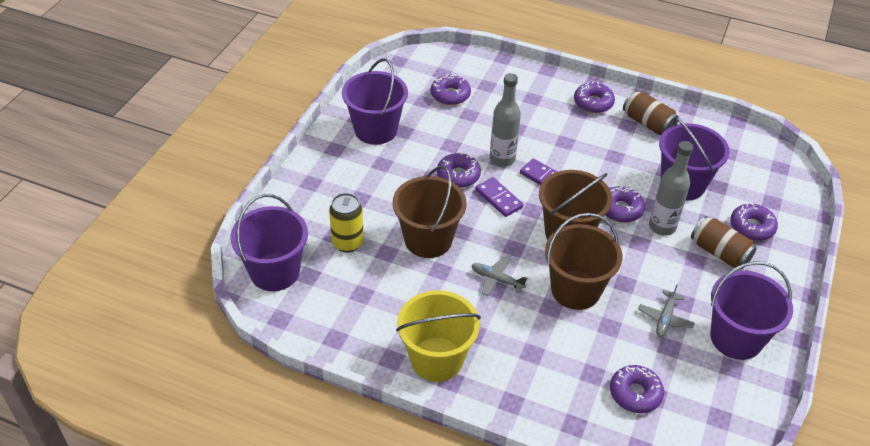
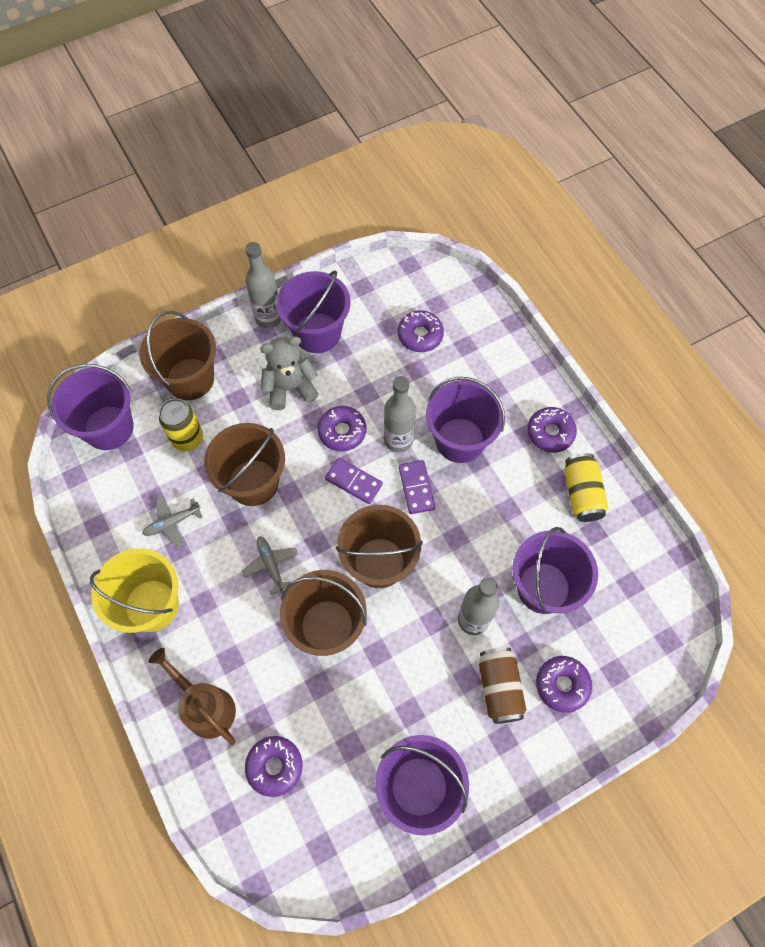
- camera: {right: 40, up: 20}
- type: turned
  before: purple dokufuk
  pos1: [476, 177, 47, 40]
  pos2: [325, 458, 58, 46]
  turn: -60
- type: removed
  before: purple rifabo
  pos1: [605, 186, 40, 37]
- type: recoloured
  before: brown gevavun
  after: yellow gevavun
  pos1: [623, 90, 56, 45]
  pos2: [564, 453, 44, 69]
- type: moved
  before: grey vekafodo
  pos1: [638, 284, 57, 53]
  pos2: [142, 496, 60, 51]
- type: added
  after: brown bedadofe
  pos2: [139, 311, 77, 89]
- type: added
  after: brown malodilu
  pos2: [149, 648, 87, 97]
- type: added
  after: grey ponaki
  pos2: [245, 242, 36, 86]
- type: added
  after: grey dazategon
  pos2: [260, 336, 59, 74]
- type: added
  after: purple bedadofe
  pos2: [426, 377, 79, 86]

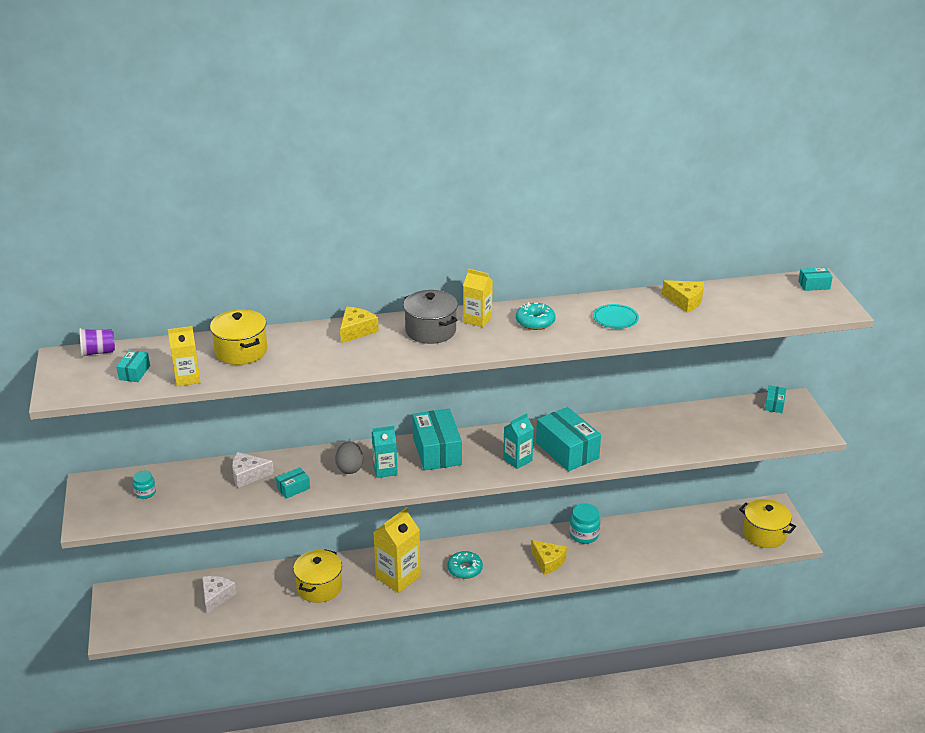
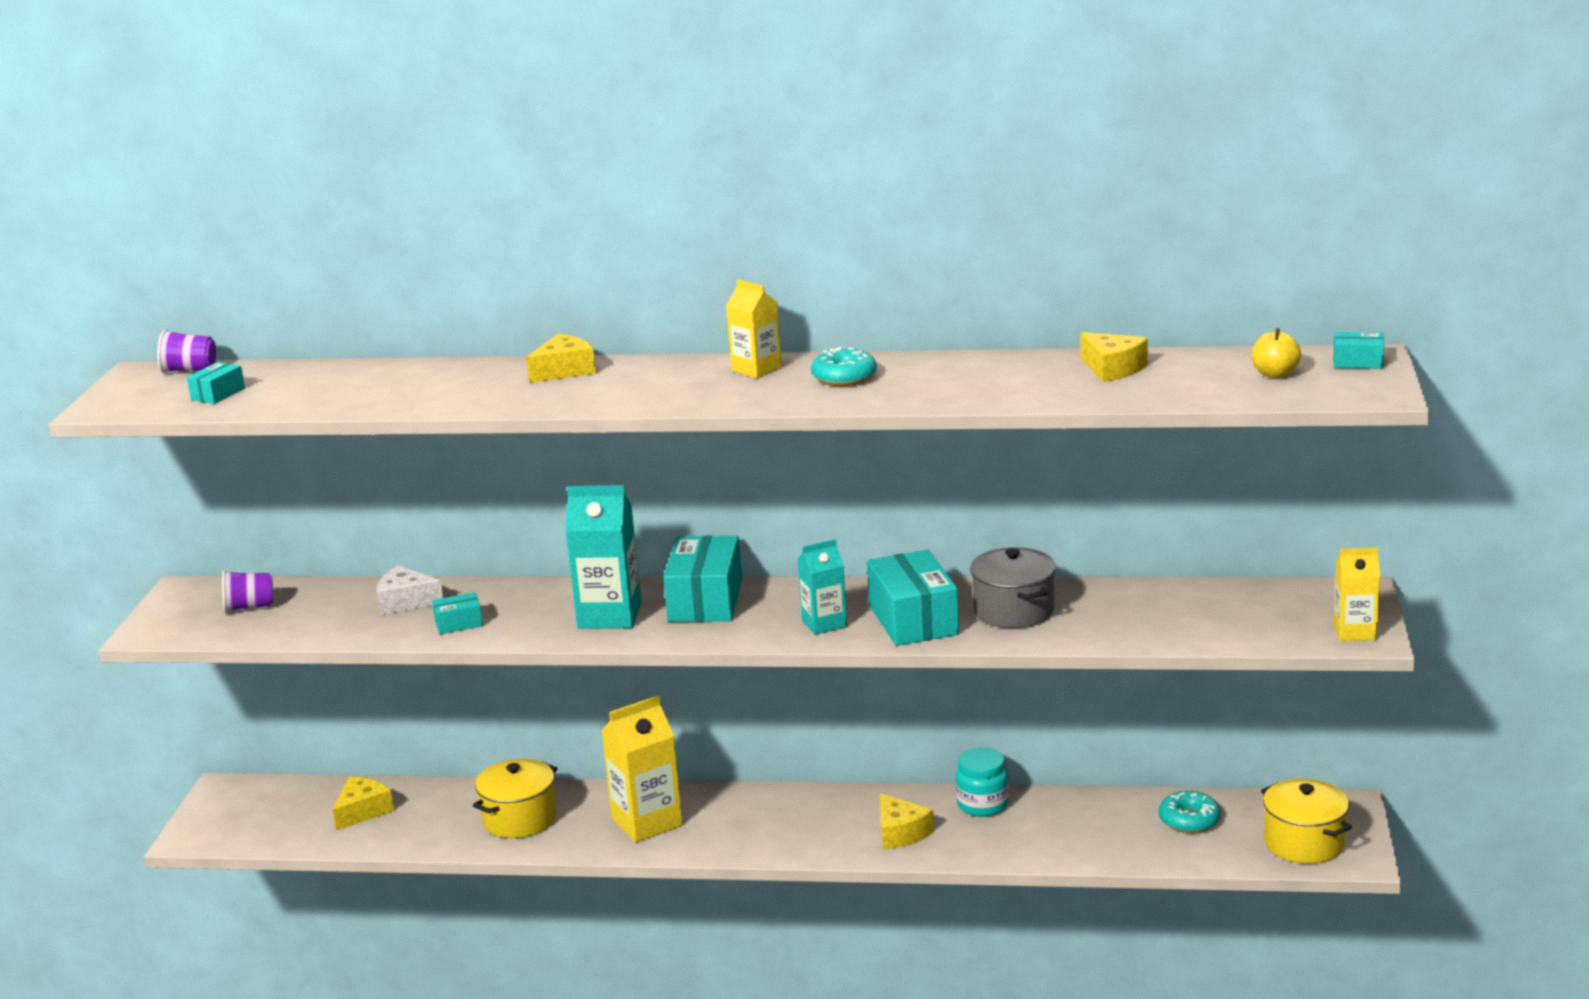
- camera: {right: 20, up: -10}
- type: replaced
  before: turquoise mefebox
  after: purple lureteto
  pos1: [133, 471, 23, 28]
  pos2: [222, 570, 51, 43]
- type: moved
  before: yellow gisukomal
  pos1: [168, 326, 33, 61]
  pos2: [1334, 548, 46, 93]
- type: recoloured
  before: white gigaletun
  after: yellow gigaletun
  pos1: [202, 576, 35, 38]
  pos2: [333, 777, 61, 54]
- type: removed
  before: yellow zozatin
  pos1: [210, 309, 57, 56]
- type: removed
  before: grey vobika
  pos1: [335, 441, 28, 33]
- type: resized
  before: turquoise gisukomal
  pos1: [372, 426, 26, 52]
  pos2: [565, 485, 76, 144]
  scale: 1.62
- type: moved
  before: grey zozatin
  pos1: [403, 290, 55, 54]
  pos2: [970, 547, 86, 81]
- type: moved
  before: turquoise rifabo
  pos1: [447, 551, 36, 28]
  pos2: [1159, 791, 61, 42]
- type: removed
  before: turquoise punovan
  pos1: [593, 304, 46, 25]
- type: removed
  before: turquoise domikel
  pos1: [765, 385, 21, 28]
- type: added
  after: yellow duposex
  pos2: [1252, 328, 49, 50]

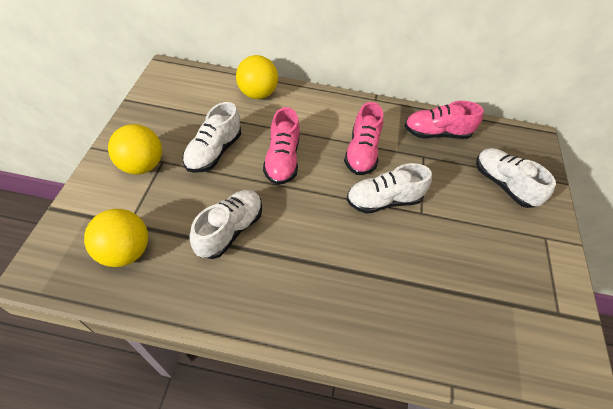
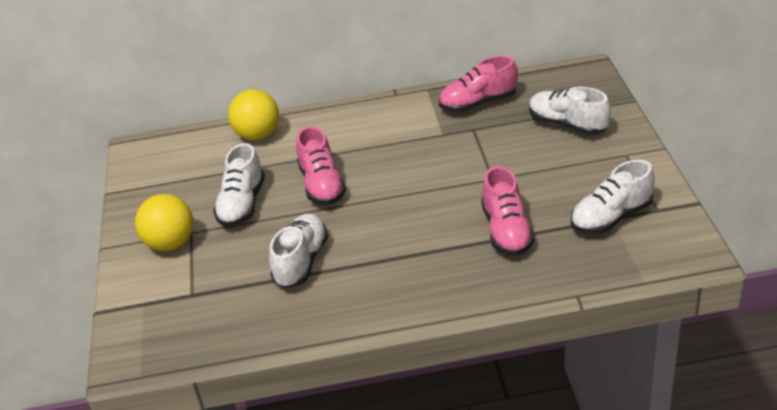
- camera: {right: -10, up: -15}
- type: removed
  before: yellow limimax
  pos1: [84, 209, 64, 58]
- type: moved
  before: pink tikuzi
  pos1: [344, 102, 39, 73]
  pos2: [481, 166, 54, 90]
- type: moved
  before: white tikuzi
  pos1: [347, 163, 85, 51]
  pos2: [571, 160, 84, 74]

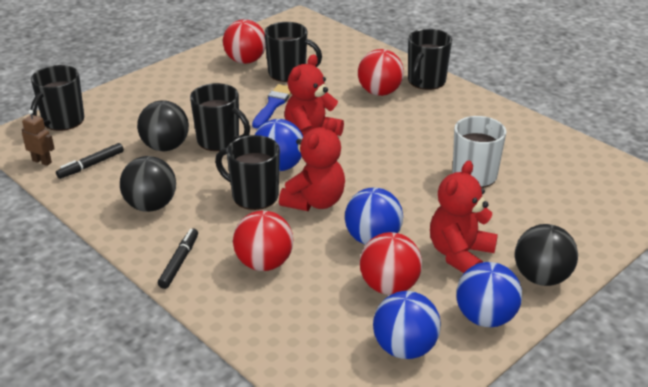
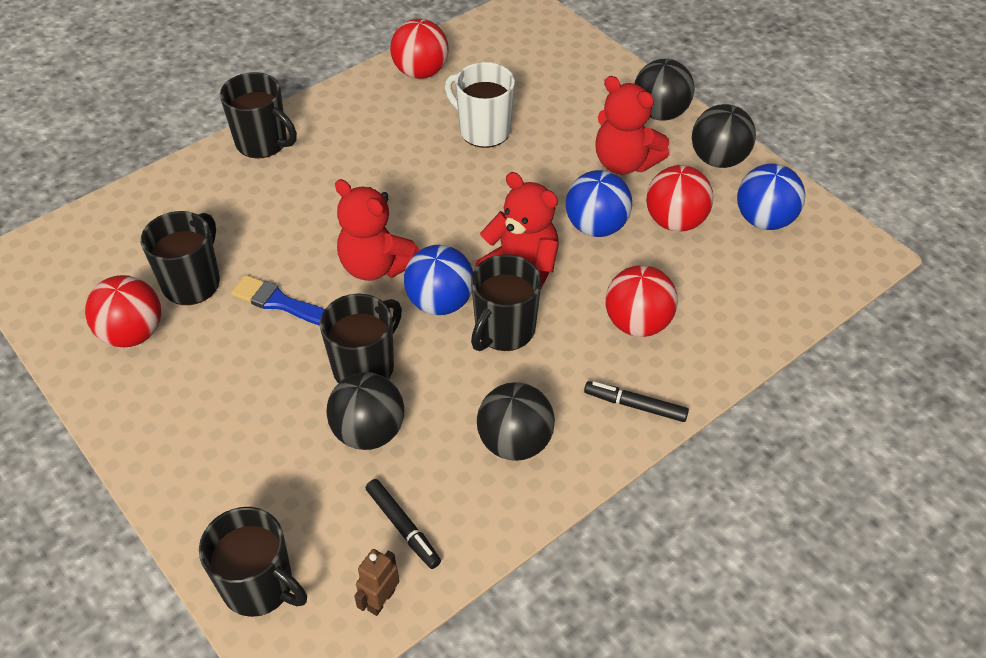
- camera: {right: -85, up: 15}
- type: moved
  before: red limimax
  pos1: [358, 49, 46, 47]
  pos2: [390, 19, 59, 60]
- type: recoloured
  before: blue limimax
  after: black limimax
  pos1: [456, 262, 66, 65]
  pos2: [692, 104, 64, 64]

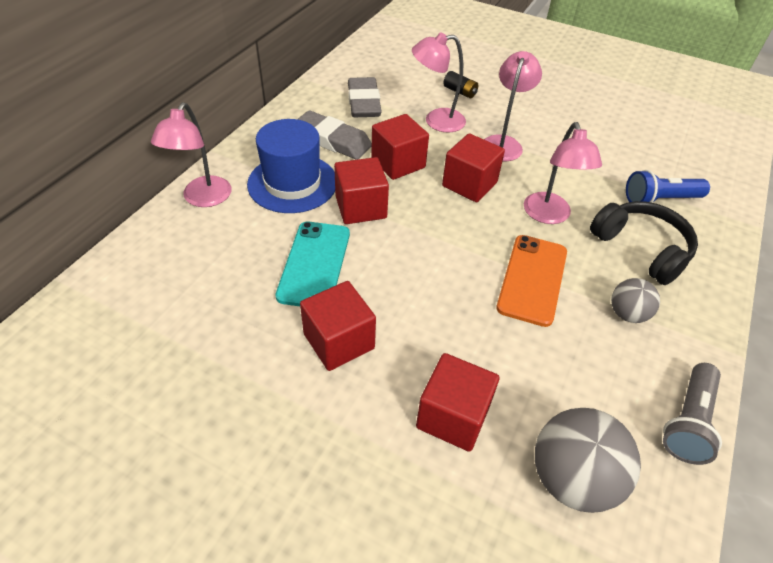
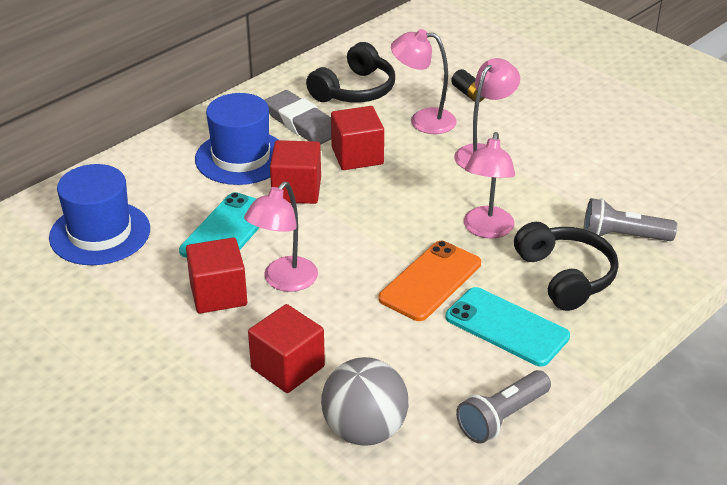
- camera: {right: 20, up: -10}
- type: moved
  before: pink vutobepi
  pos1: [151, 102, 80, 105]
  pos2: [244, 182, 74, 110]
- type: replaced
  before: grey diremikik
  after: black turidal
  pos1: [348, 77, 34, 40]
  pos2: [306, 42, 89, 61]
- type: removed
  before: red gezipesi
  pos1: [442, 133, 63, 69]
- type: replaced
  before: grey limimax
  after: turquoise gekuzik
  pos1: [611, 278, 49, 45]
  pos2: [445, 287, 125, 79]
- type: recoloured
  before: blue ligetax
  after: grey ligetax
  pos1: [626, 170, 84, 33]
  pos2: [584, 198, 93, 43]
- type: added
  after: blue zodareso
  pos2: [49, 164, 101, 101]

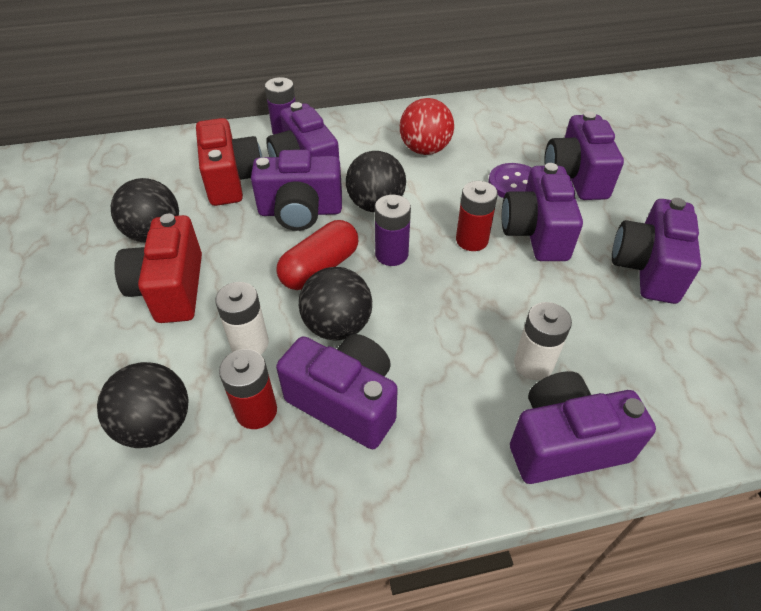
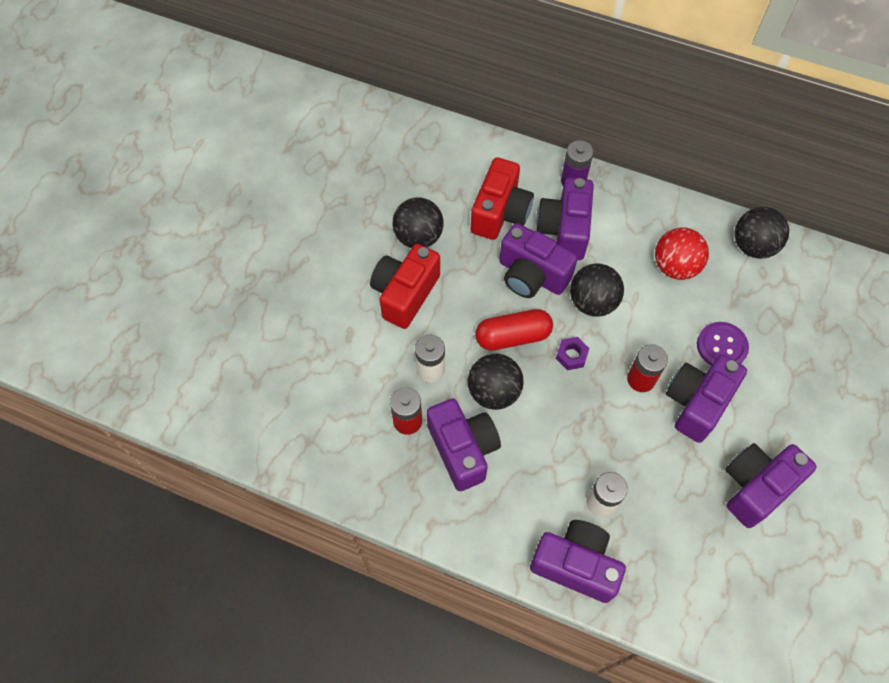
- camera: {right: 35, up: 15}
- type: moved
  before: black limimax
  pos1: [97, 362, 92, 86]
  pos2: [734, 207, 55, 52]
- type: replaced
  before: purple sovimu
  after: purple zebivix
  pos1: [375, 195, 36, 71]
  pos2: [556, 337, 33, 33]
- type: removed
  before: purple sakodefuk
  pos1: [544, 111, 80, 89]

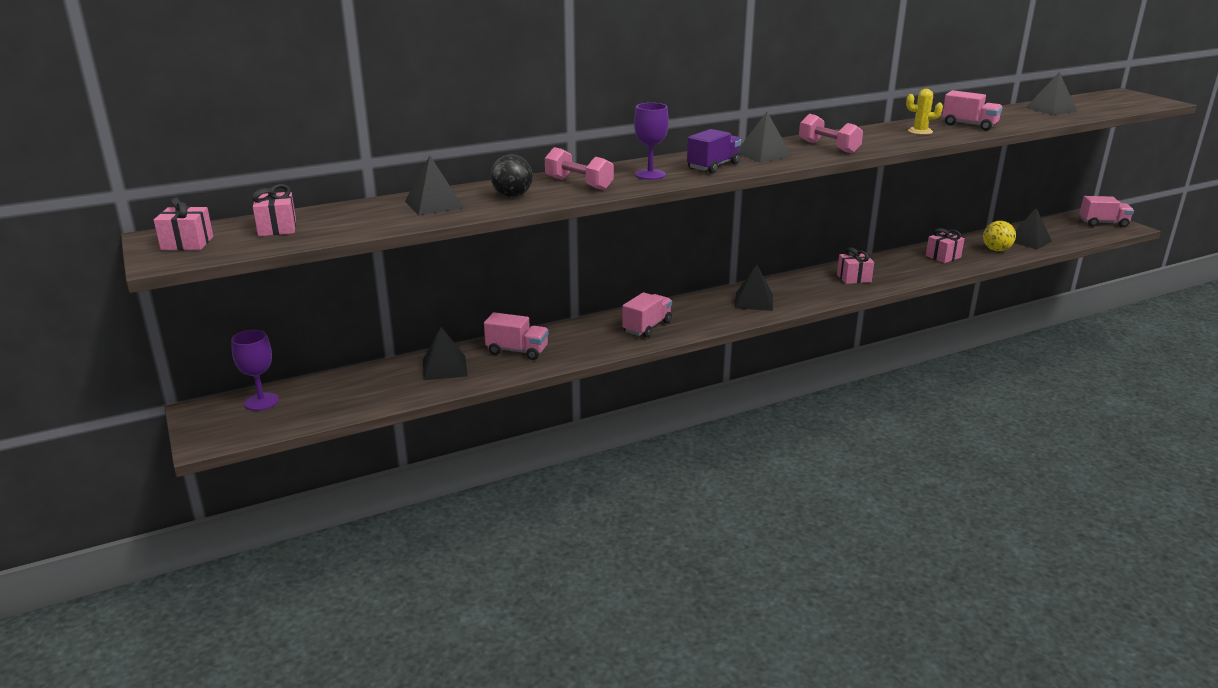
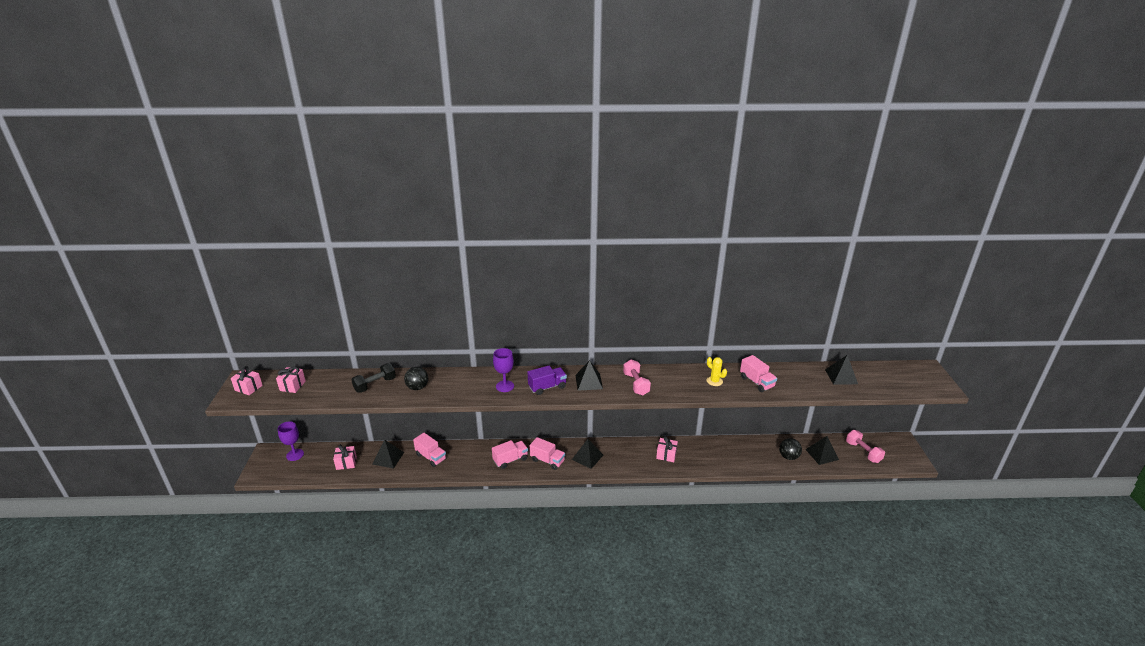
- camera: {right: 25, up: 5}
- type: replaced
  before: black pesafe
  after: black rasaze
  pos1: [405, 156, 59, 59]
  pos2: [351, 363, 45, 30]
- type: moved
  before: pink rasaze
  pos1: [545, 147, 69, 43]
  pos2: [846, 430, 39, 33]
- type: moved
  before: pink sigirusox
  pos1: [926, 228, 39, 35]
  pos2: [333, 444, 24, 26]
- type: recoloured
  before: yellow limimax
  after: black limimax
  pos1: [983, 221, 33, 30]
  pos2: [779, 438, 23, 22]
- type: moved
  before: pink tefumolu
  pos1: [1080, 196, 54, 31]
  pos2: [530, 437, 35, 33]

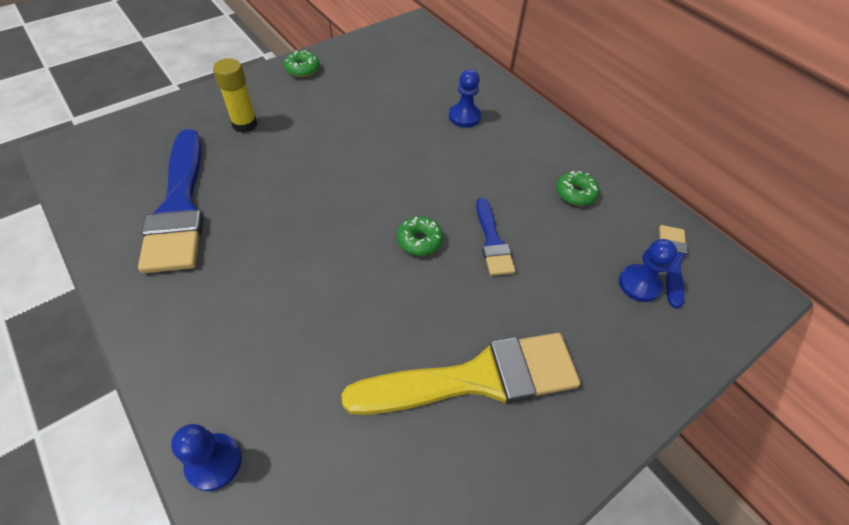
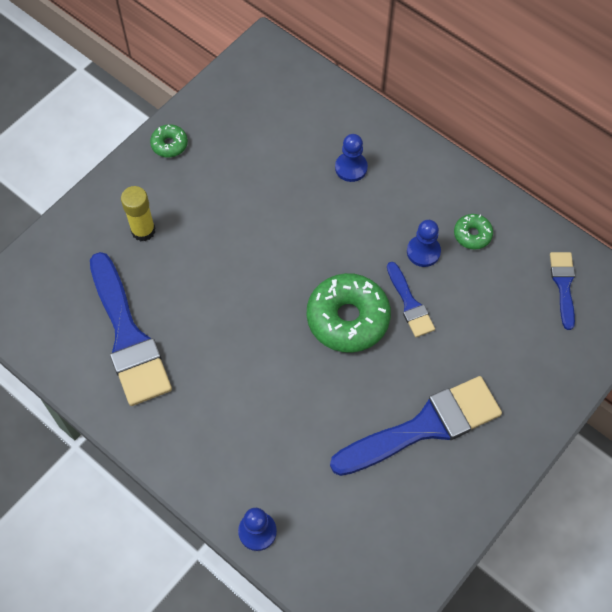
- camera: {right: -10, up: 10}
- type: recoloured
  before: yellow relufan
  after: blue relufan
  pos1: [341, 333, 239, 82]
  pos2: [330, 376, 172, 100]
- type: resized
  before: green rifabo
  pos1: [397, 216, 46, 40]
  pos2: [307, 273, 84, 80]
  scale: 2.07
- type: moved
  before: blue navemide
  pos1: [619, 239, 58, 63]
  pos2: [407, 220, 34, 47]

